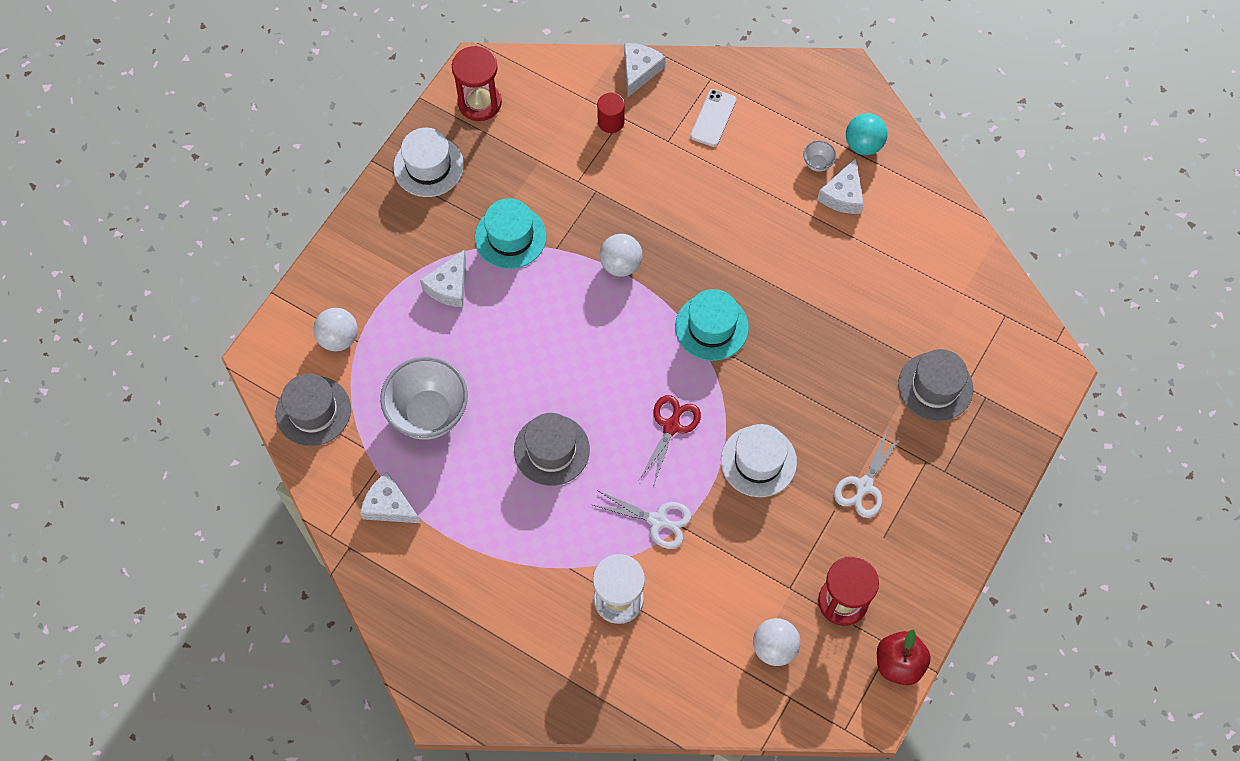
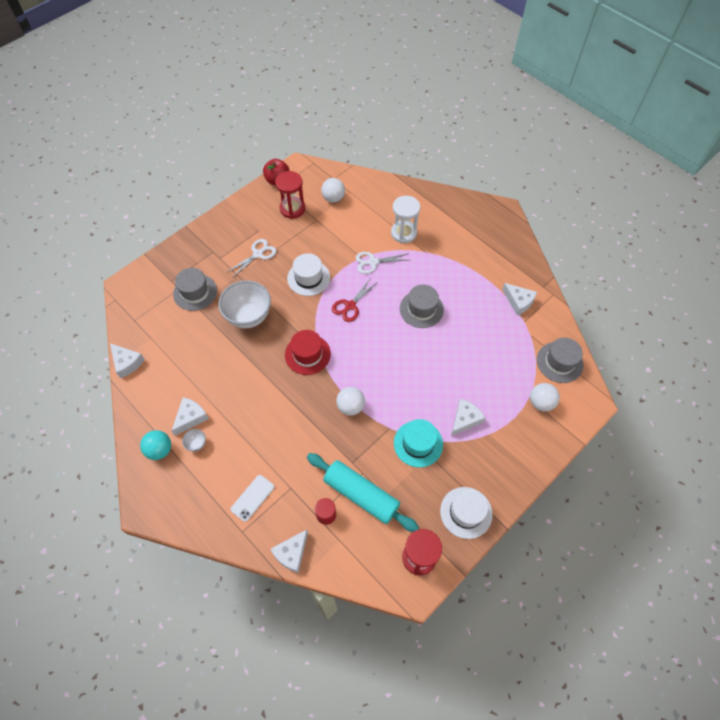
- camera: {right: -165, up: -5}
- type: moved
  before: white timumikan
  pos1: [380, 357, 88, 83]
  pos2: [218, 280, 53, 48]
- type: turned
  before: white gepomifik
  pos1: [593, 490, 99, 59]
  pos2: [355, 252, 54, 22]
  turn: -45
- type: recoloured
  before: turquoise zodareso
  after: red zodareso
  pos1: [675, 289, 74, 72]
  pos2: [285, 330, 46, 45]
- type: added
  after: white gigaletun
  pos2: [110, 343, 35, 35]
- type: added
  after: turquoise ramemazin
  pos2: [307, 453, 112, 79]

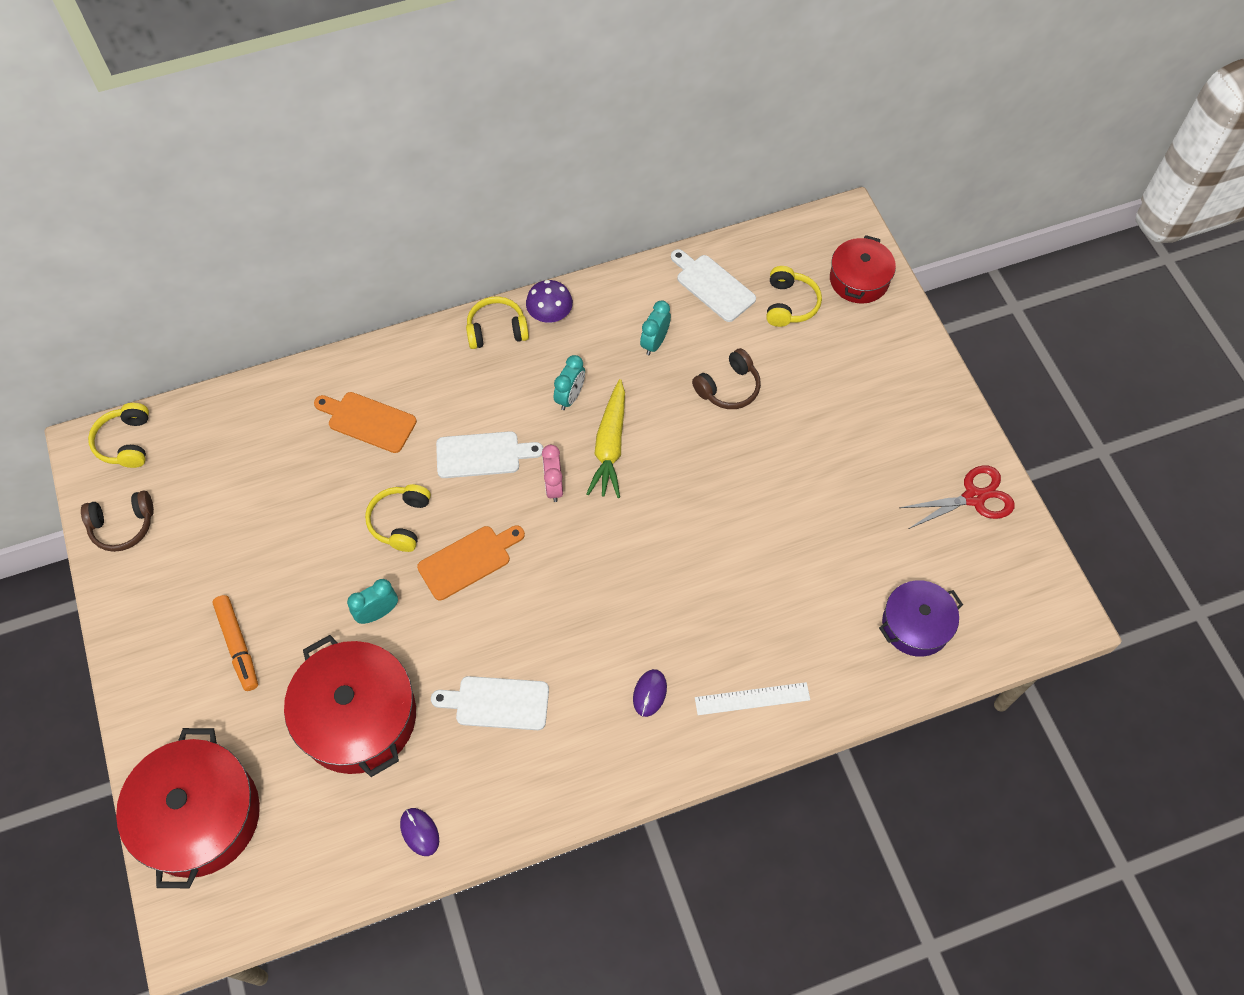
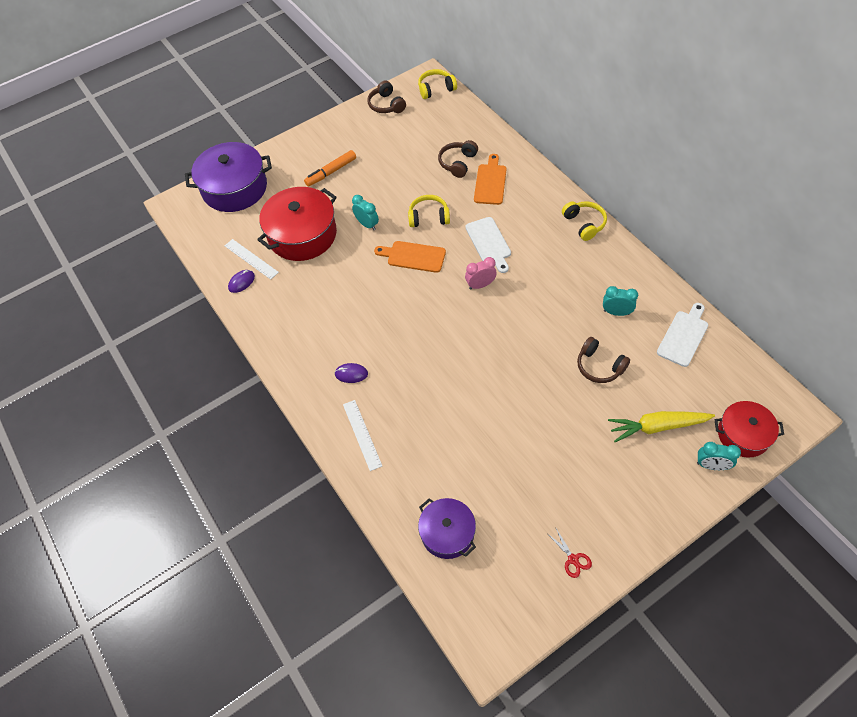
- camera: {right: 80, up: -5}
- type: recoloured
  before: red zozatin
  after: purple zozatin
  pos1: [116, 728, 144, 160]
  pos2: [185, 142, 87, 70]
- type: turned
  before: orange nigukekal
  pos1: [417, 526, 108, 74]
  pos2: [374, 241, 72, 32]
  turn: 150
- type: removed
  before: white nigukekal
  pos1: [431, 676, 118, 54]
- type: removed
  before: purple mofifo
  pos1: [526, 280, 47, 43]
- type: moved
  before: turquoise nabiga
  pos1: [554, 355, 31, 55]
  pos2: [697, 442, 44, 28]
- type: moved
  before: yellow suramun
  pos1: [587, 379, 38, 119]
  pos2: [608, 411, 107, 31]
- type: removed
  before: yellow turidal
  pos1: [766, 266, 56, 61]
- type: resized
  before: red gepomifik
  pos1: [899, 465, 116, 64]
  pos2: [547, 529, 45, 49]
  scale: 0.56
- type: added
  after: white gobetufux
  pos2: [225, 239, 54, 41]
- type: added
  after: brown turidal
  pos2: [438, 140, 40, 38]

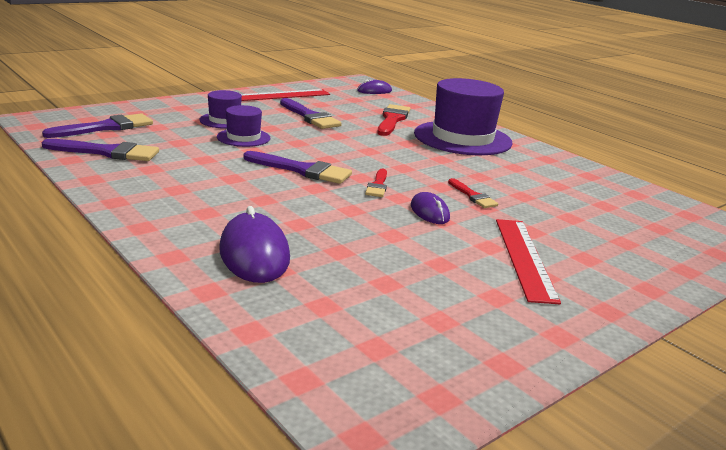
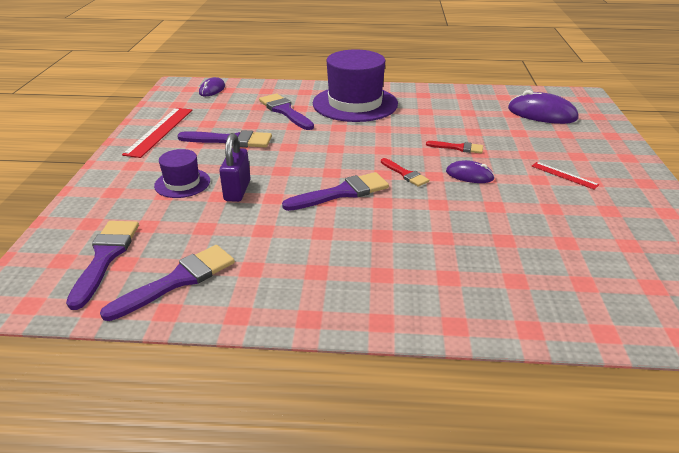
- camera: {right: -45, up: 10}
- type: replaced
  before: purple zodareso
  after: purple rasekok
  pos1: [217, 105, 53, 42]
  pos2: [219, 133, 32, 69]
- type: moved
  before: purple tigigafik
  pos1: [219, 206, 71, 77]
  pos2: [508, 90, 70, 34]
- type: recoloured
  before: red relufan
  after: purple relufan
  pos1: [378, 104, 32, 32]
  pos2: [259, 94, 55, 36]
- type: resized
  before: red gobetufux
  pos1: [496, 219, 65, 85]
  pos2: [532, 162, 67, 28]
  scale: 0.53

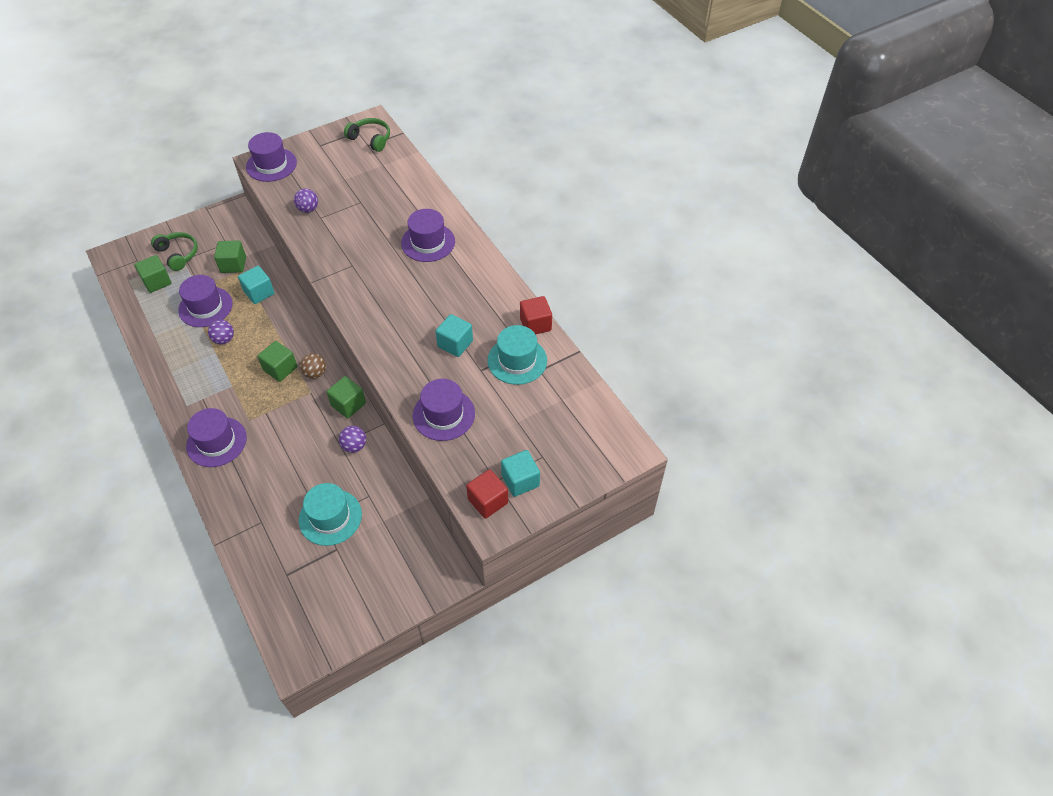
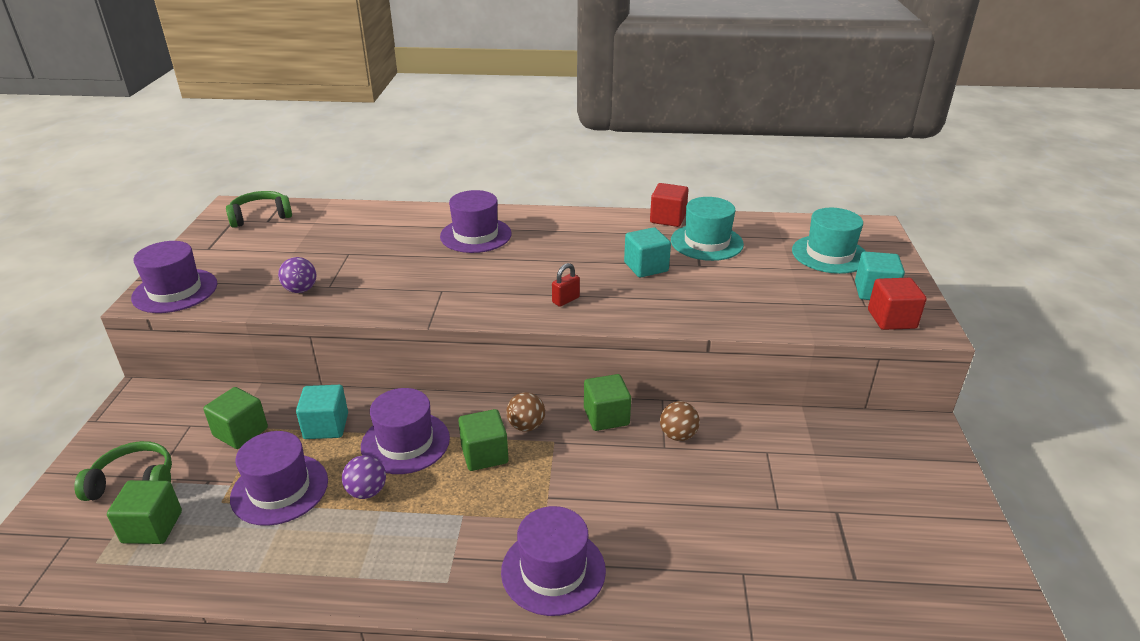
- camera: {right: -55, up: -20}
- type: moved
  before: turquoise zodareso
  pos1: [299, 483, 63, 63]
  pos2: [792, 208, 74, 66]
- type: recoloured
  before: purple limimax
  after: brown limimax
  pos1: [339, 426, 27, 27]
  pos2: [660, 401, 40, 40]
- type: moved
  before: purple zodareso
  pos1: [413, 379, 62, 62]
  pos2: [361, 388, 89, 86]
- type: added
  after: red rasekok
  pos2: [552, 263, 28, 44]

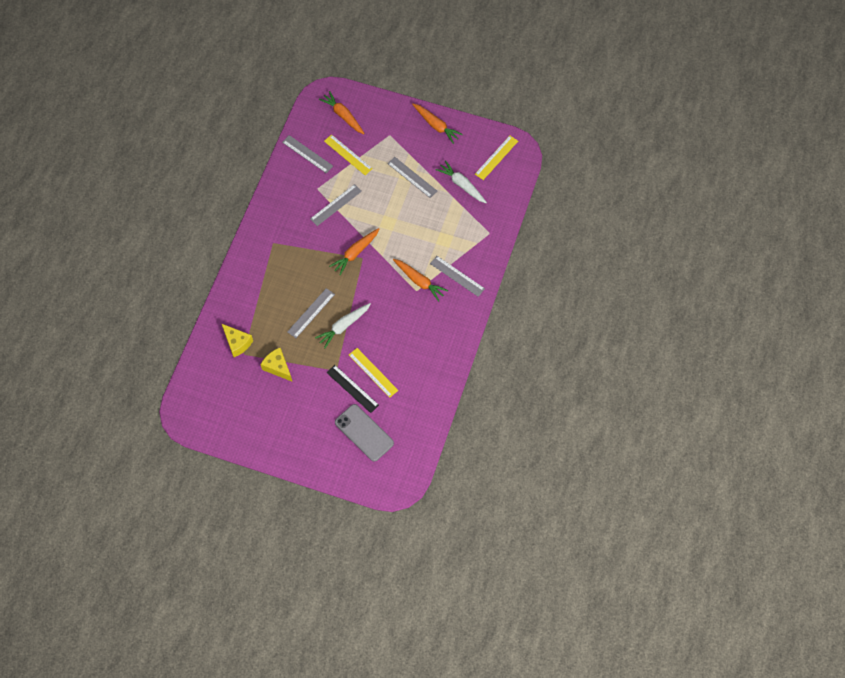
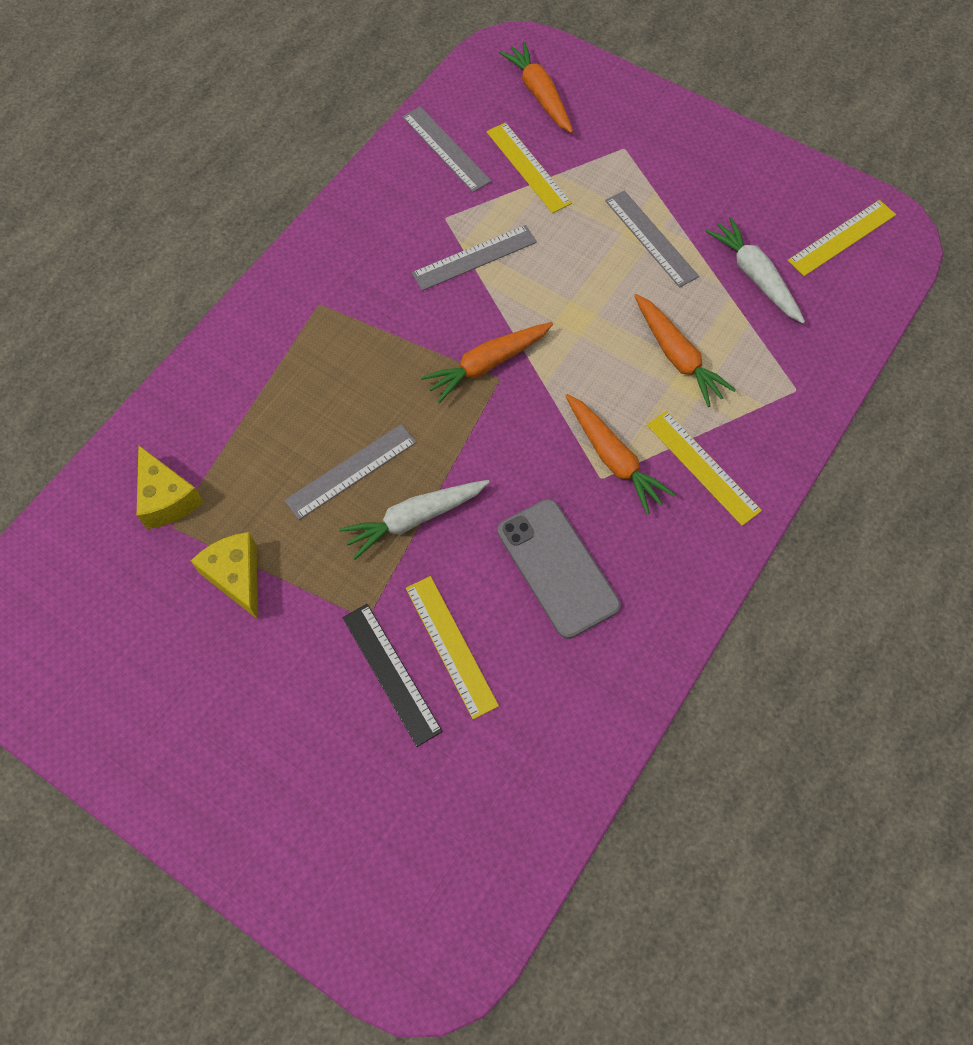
- camera: {right: 15, up: 0}
- type: moved
  before: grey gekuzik
  pos1: [335, 404, 59, 58]
  pos2: [498, 499, 123, 140]
- type: moved
  before: orange suramun
  pos1: [412, 103, 51, 41]
  pos2: [634, 294, 102, 113]
- type: recoloured
  before: grey gobetufux
  after: yellow gobetufux
  pos1: [430, 256, 55, 41]
  pos2: [647, 411, 115, 115]

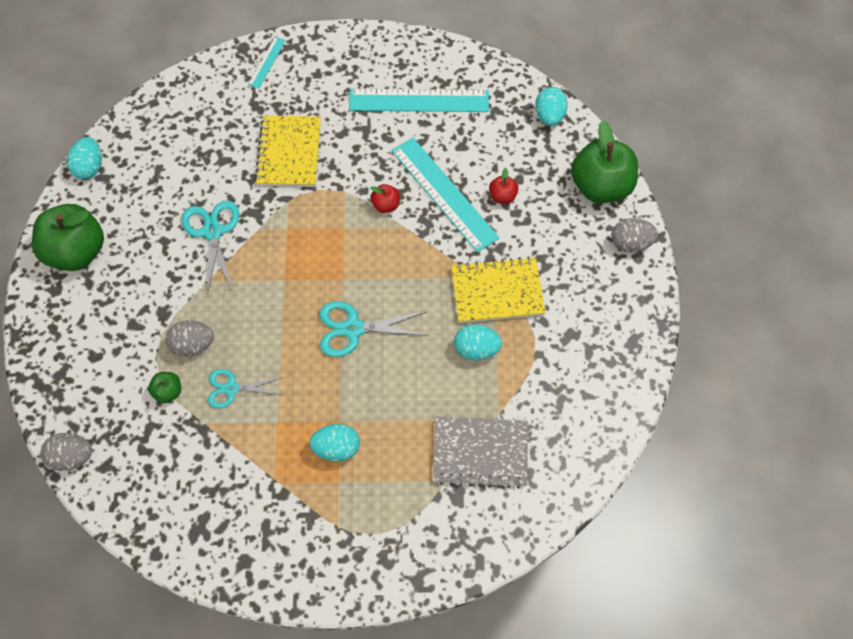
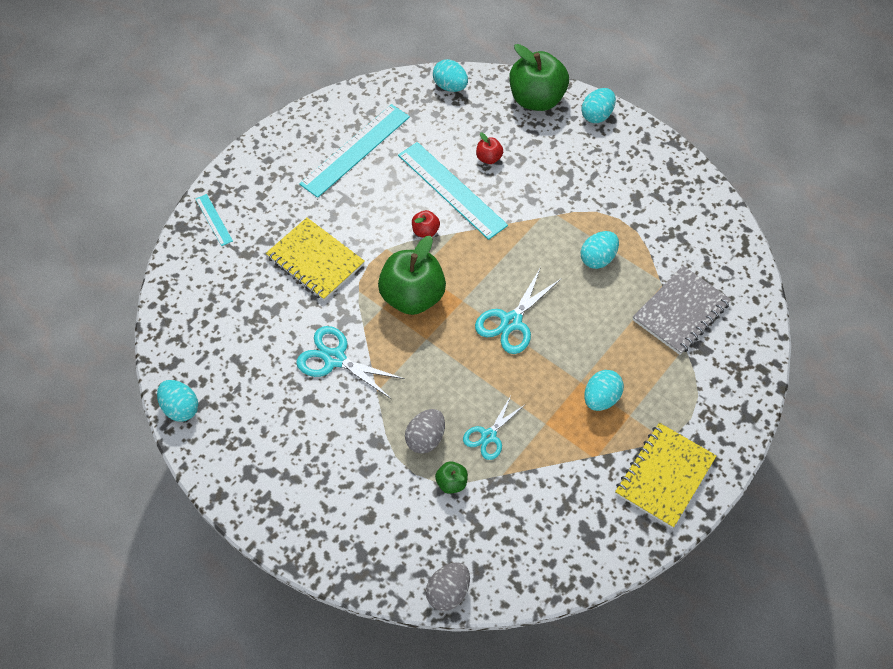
- camera: {right: -50, up: -5}
- type: moved
  before: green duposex
  pos1: [32, 204, 72, 67]
  pos2: [378, 236, 68, 79]
- type: turned
  before: turquoise gobetufux
  pos1: [391, 137, 108, 115]
  pos2: [398, 142, 110, 98]
  turn: 45
- type: moved
  before: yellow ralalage
  pos1: [451, 257, 94, 66]
  pos2: [615, 423, 101, 105]
- type: recoloured
  before: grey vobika
  after: turquoise vobika
  pos1: [611, 218, 47, 35]
  pos2: [581, 88, 35, 35]

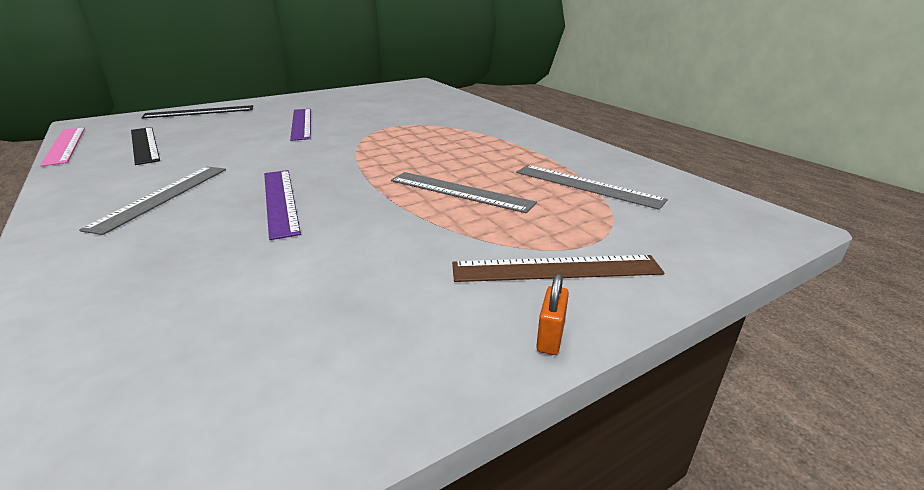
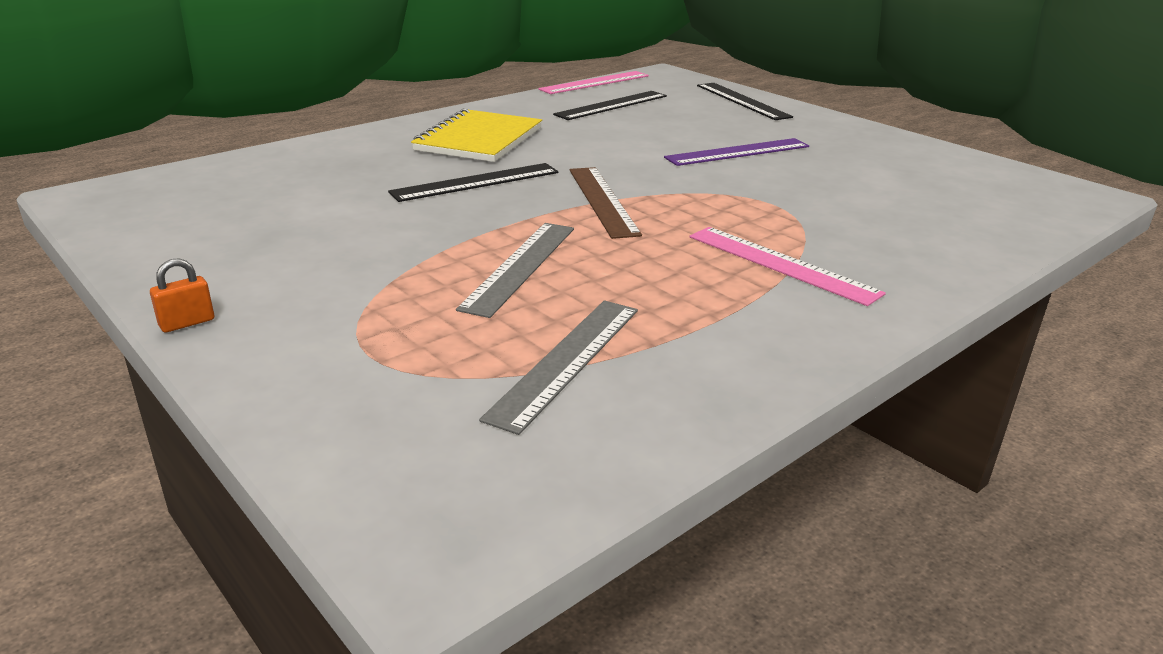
- camera: {right: 80, up: 0}
- type: replaced
  before: grey gobetufux
  after: yellow ralalage
  pos1: [79, 167, 147, 68]
  pos2: [411, 109, 131, 53]
- type: recoloured
  before: purple gobetufux
  after: black gobetufux
  pos1: [264, 170, 37, 70]
  pos2: [388, 163, 170, 39]
- type: moved
  before: brown gobetufux
  pos1: [452, 255, 212, 27]
  pos2: [569, 167, 73, 72]
- type: turned
  before: orange rasekok
  pos1: [536, 273, 33, 82]
  pos2: [150, 258, 64, 74]
  turn: -45
- type: added
  after: pink gobetufux
  pos2: [690, 227, 196, 79]

